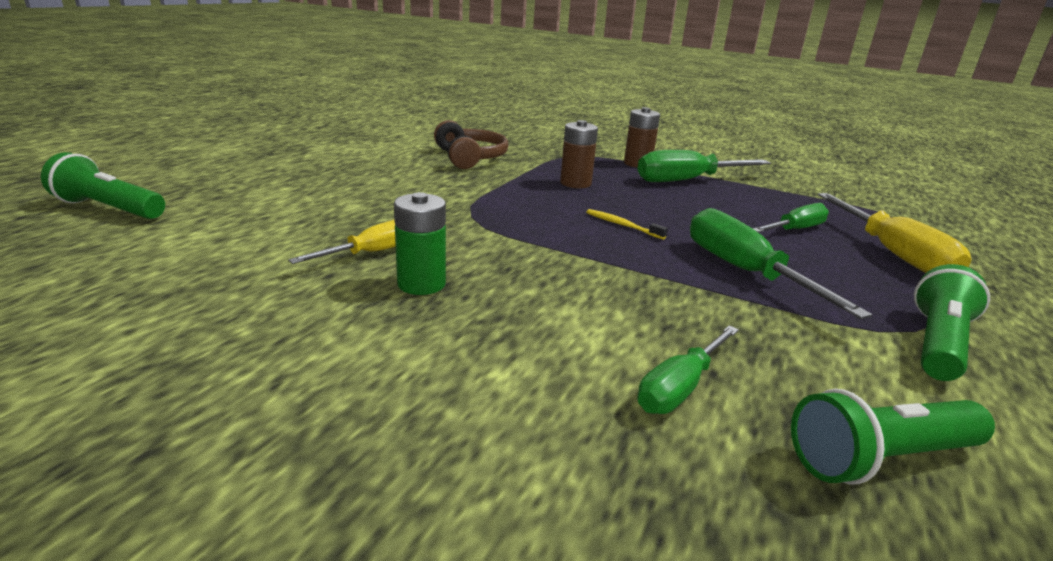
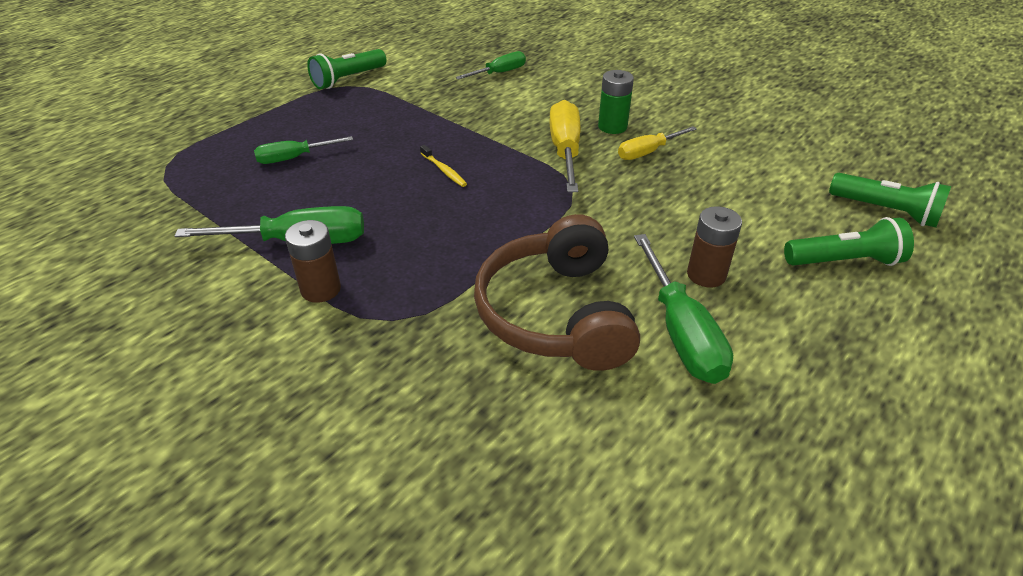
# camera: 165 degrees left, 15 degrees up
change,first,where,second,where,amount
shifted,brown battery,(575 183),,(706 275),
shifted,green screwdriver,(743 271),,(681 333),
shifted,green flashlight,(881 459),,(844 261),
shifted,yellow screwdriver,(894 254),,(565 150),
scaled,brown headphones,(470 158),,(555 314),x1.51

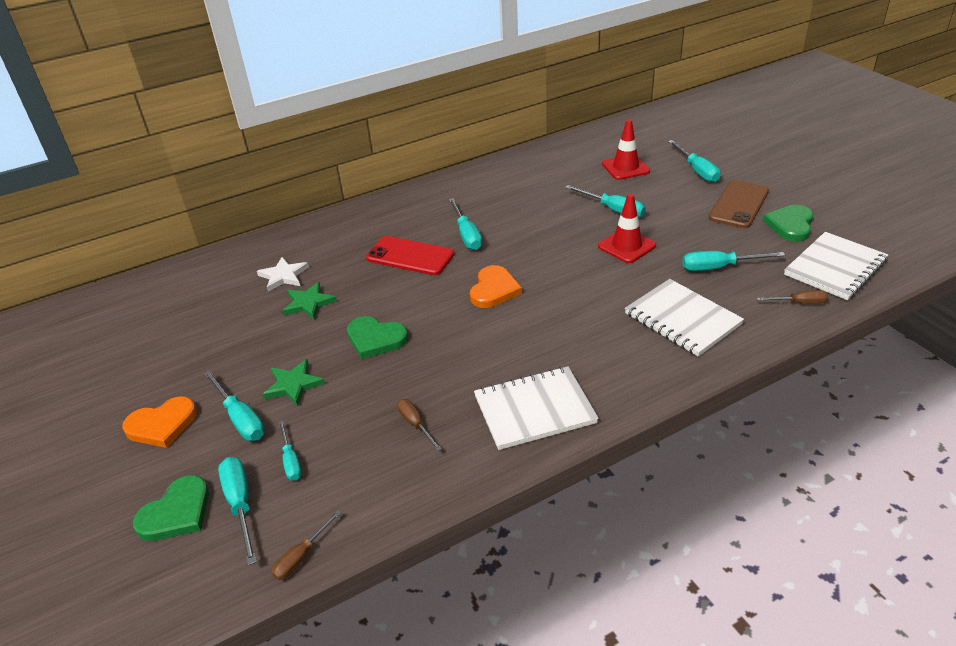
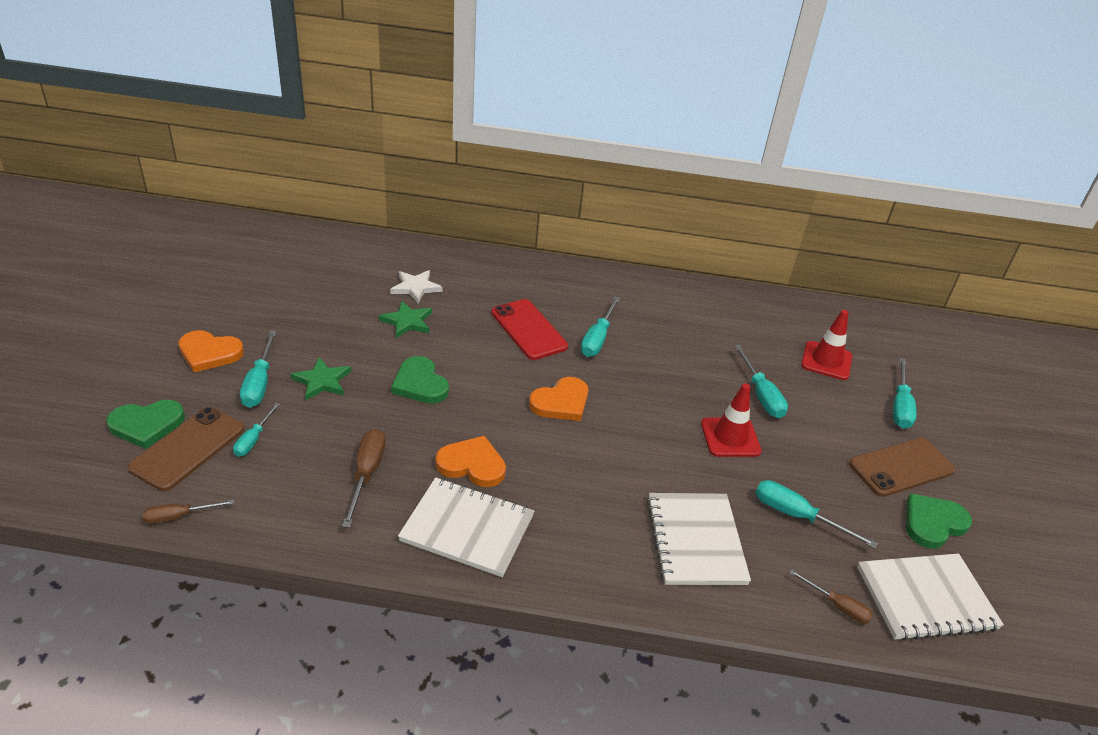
# camera: 30 degrees right, 0 degrees up
change,first,where,second,where,amount
new,,,orange heart,(472 464),
swapped,turquoise screwdriver,(240 504),brown phone,(188 448),
scaled,brown screwdriver,(415 424),,(366 474),x1.56

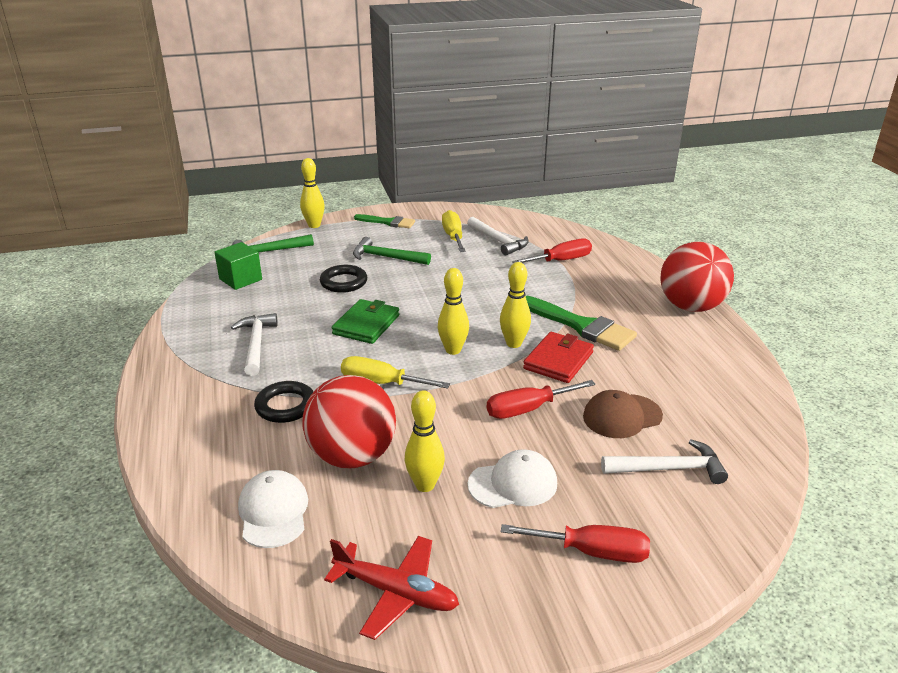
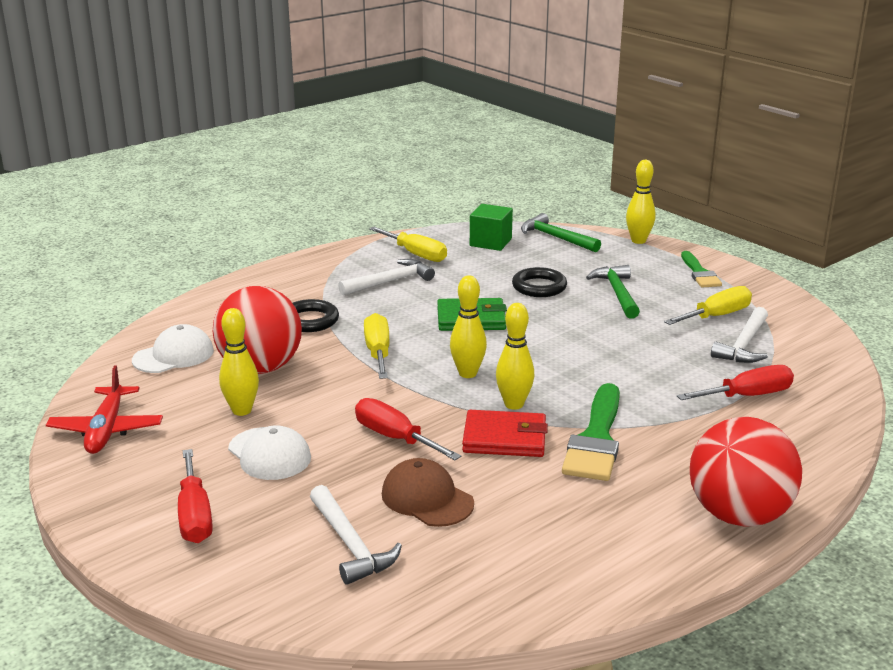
# camera: 65 degrees right, 5 degrees down
change,first,where,second,where,amount
new,,,yellow screwdriver,(416 254),
rotated,red screwdriver,(561 260),,(747 396),60 degrees counterclockwise

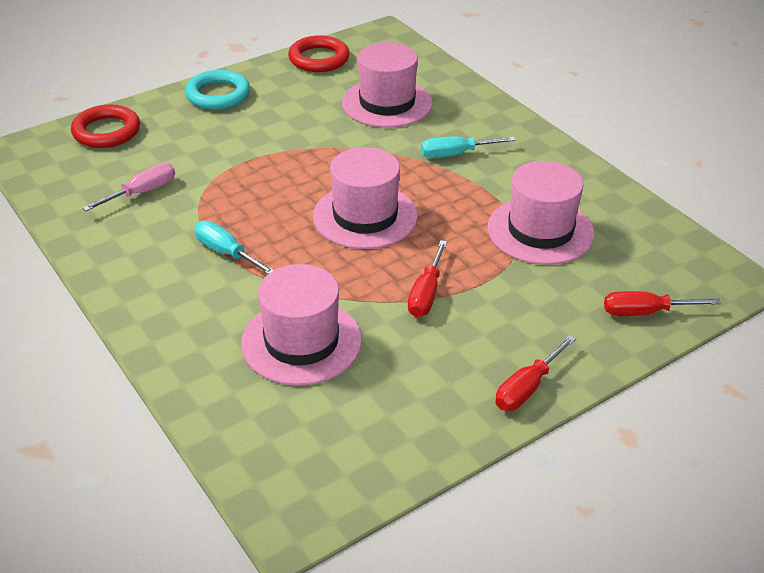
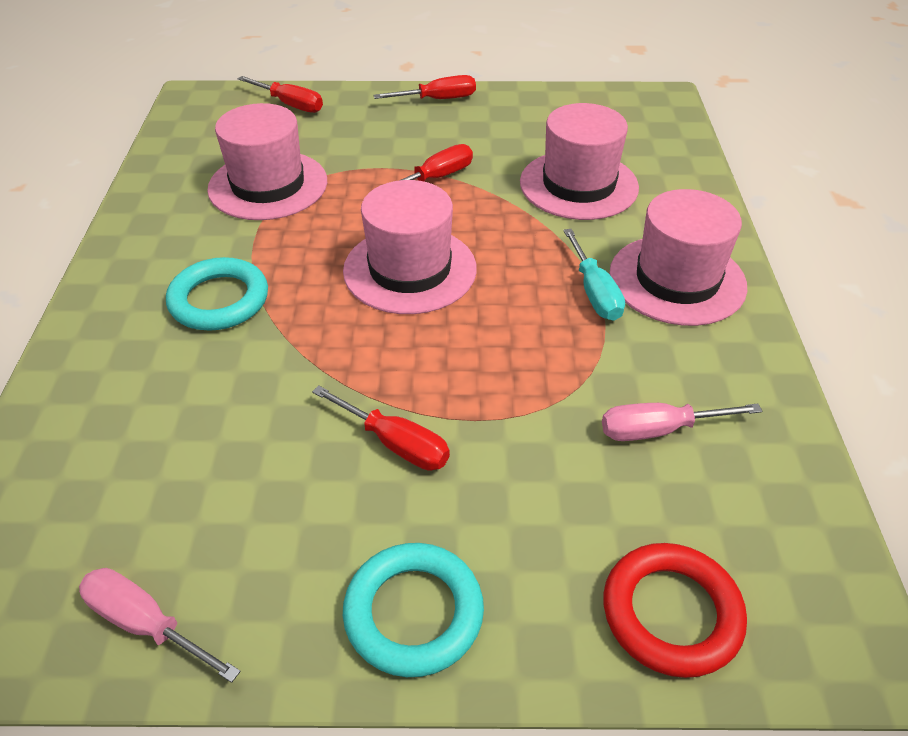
# camera: 145 degrees left, 5 degrees up
change,first,where,second,where,amount
new,,,red screwdriver,(395 443),
shifted,pink hat,(387 103),,(677 280),
swapped,red ring,(319 59),pink screwdriver,(146 624),
swapped,turquoise screwdriver,(456 154),turquoise ring,(219 300),

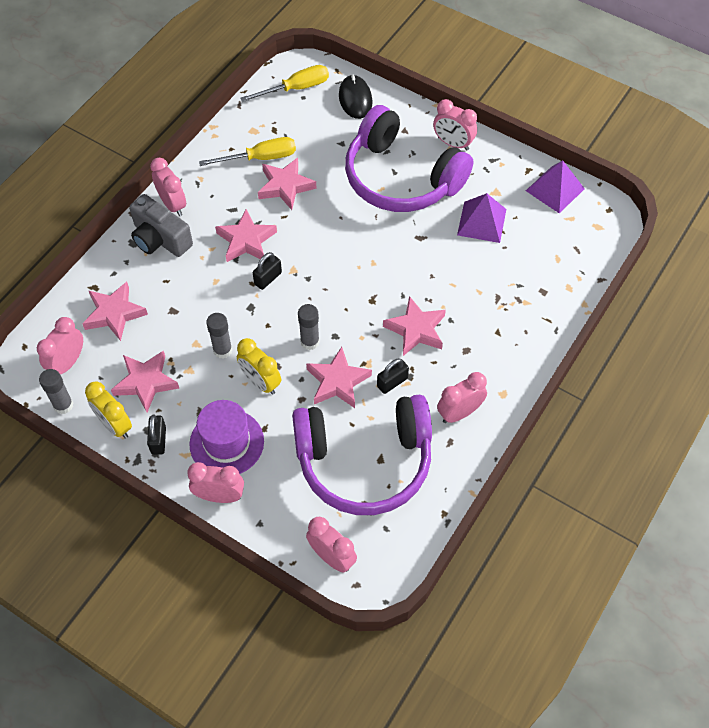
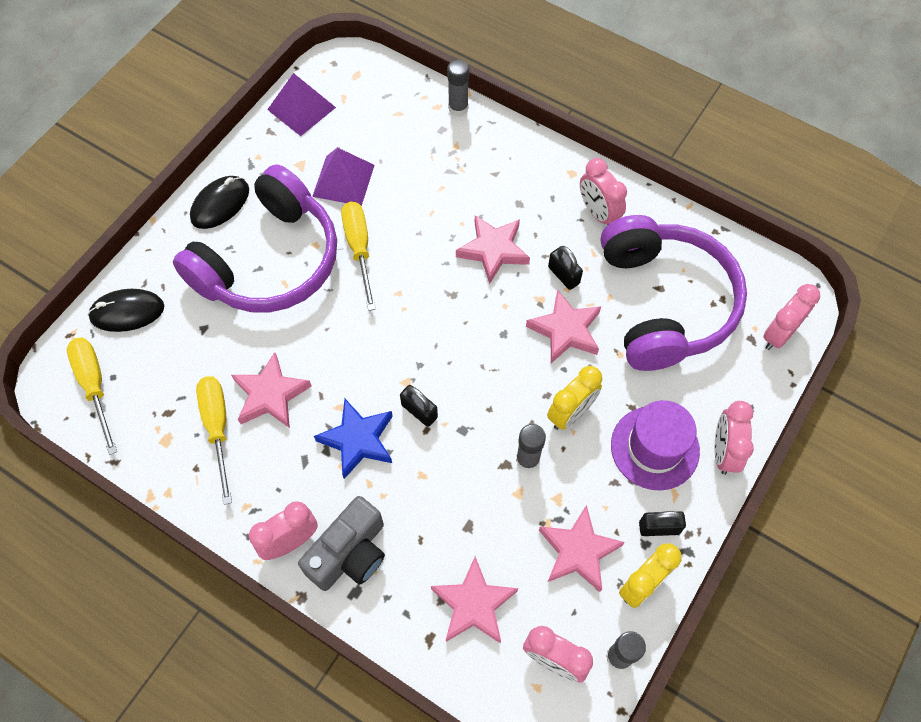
# camera: 90 degrees left, 5 degrees up
change,first,where,second,where,amount
new,,,yellow screwdriver,(359 249),
shifted,grey glue stick,(310 342),,(458 108),
swapped,pink clock,(453 143),black mouse,(220 204),
repainted,pink star,(246 240),blue star,(358 440),

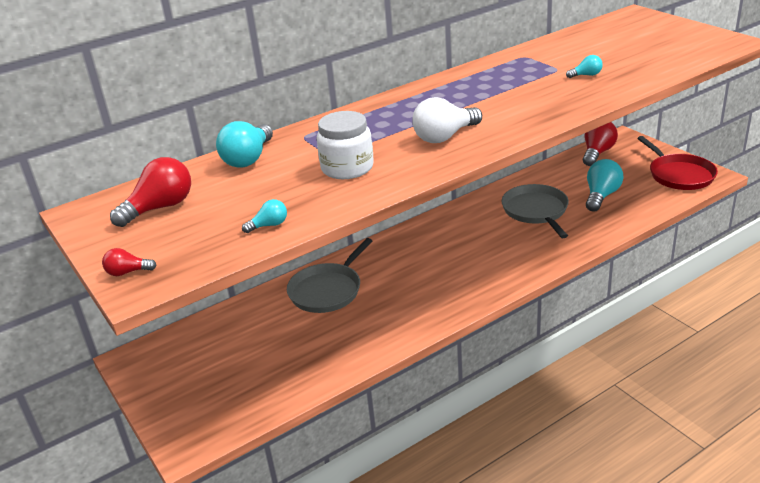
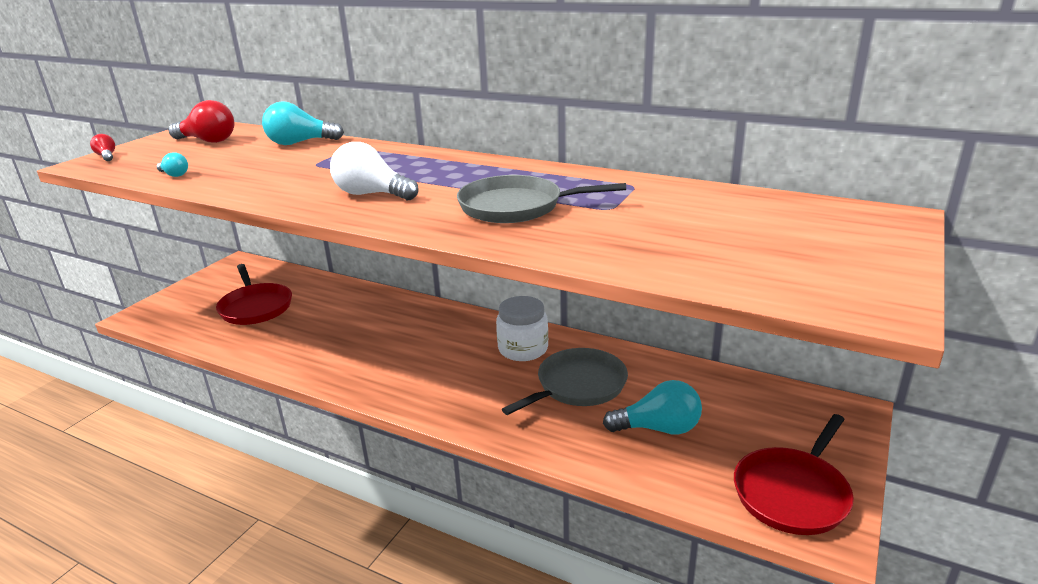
# camera: 60 degrees right, 5 degrees down
change,first,where,second,where,amount
gone,turquoise light bulb,(586 75),,,
gone,red light bulb,(597 153),,,
new,,,red pan,(255 307),
shifted,grey pan,(327 290),,(516 207),
shifted,white jar,(347 168),,(523 349),

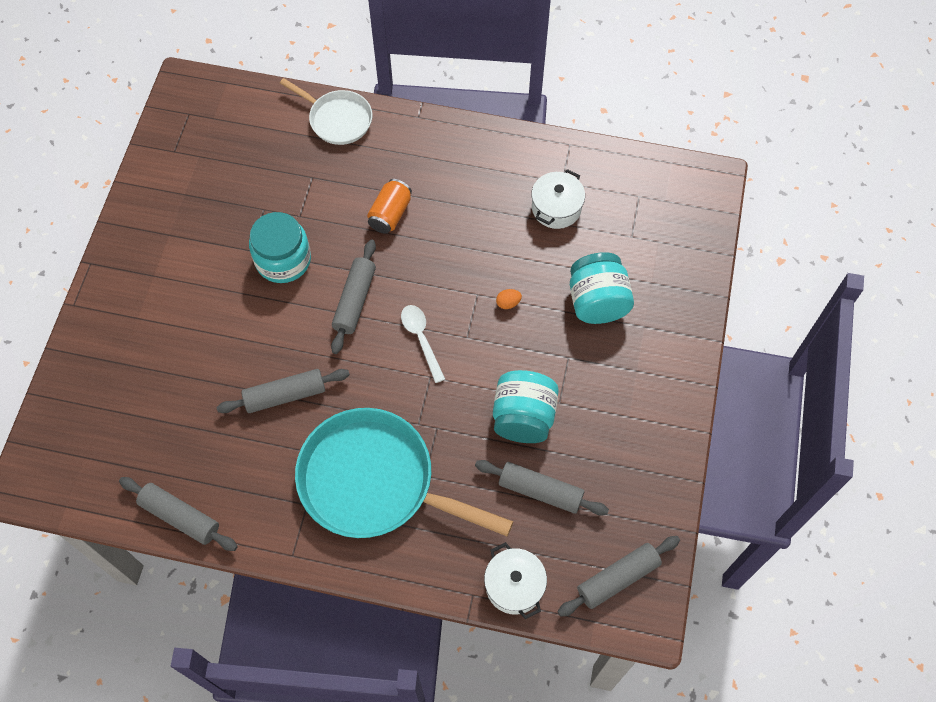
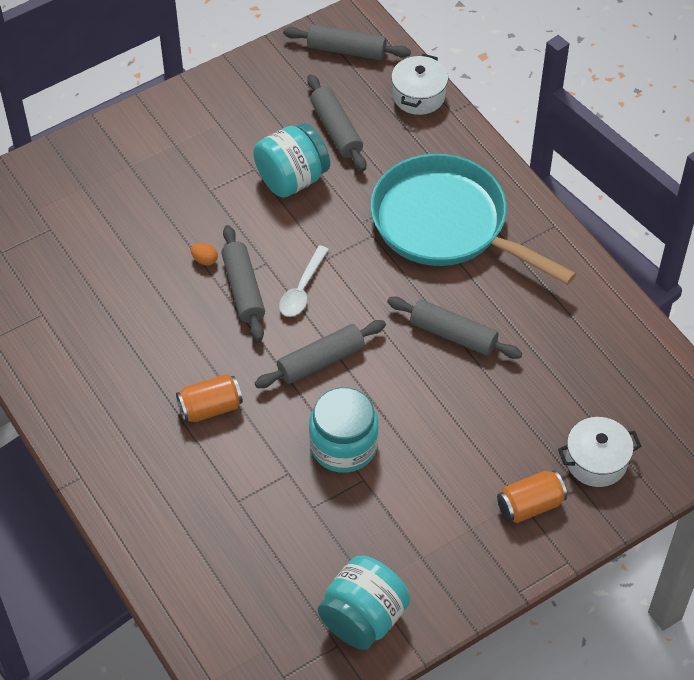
# camera: 135 degrees left, 10 degrees down
change,first,where,second,where,amount
gone,white pan,(337 119),,,
new,,,orange can,(530 505),
shifted,grey rolling pin,(180 516),,(243 289),
shifted,white pot,(556 208),,(596 461),
shifted,turquoise jar,(597 302),,(363 618),
rotated,turquoise pan,(374 481),,(446 224),150 degrees clockwise

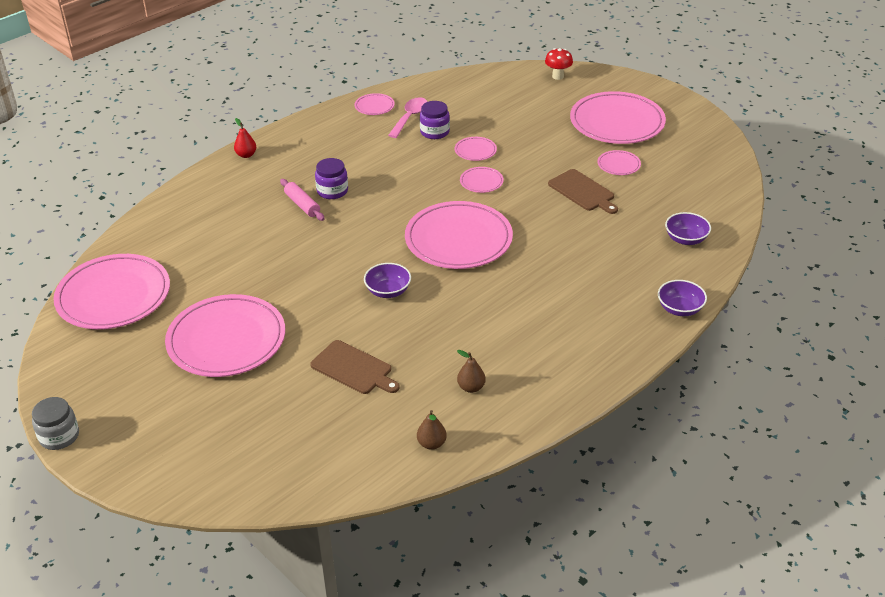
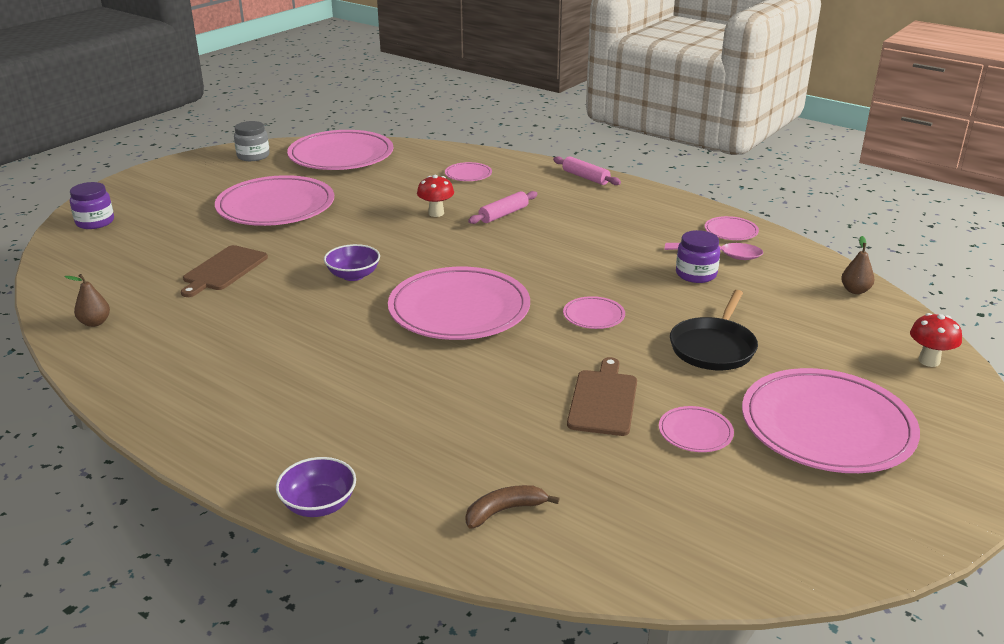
# camera: 80 degrees right, 10 degrees down
change,first,where,second,where,amount
new,,,red mushroom,(436 213),
new,,,black pan,(713 347),
shifted,grey jar,(59 436),,(253 156),
shifted,purple jar,(332 191),,(95 222),
shifted,pink plate,(475 151),,(468 174),
shifted,brown pear,(471 387),,(855 290),
swapped,red pear,(246 155),pink rolling pin,(585 177),
swapped,purple bowl,(686 239),brown banana,(504 511),
rotated,brown cutting board,(583 191),,(603 400),150 degrees clockwise

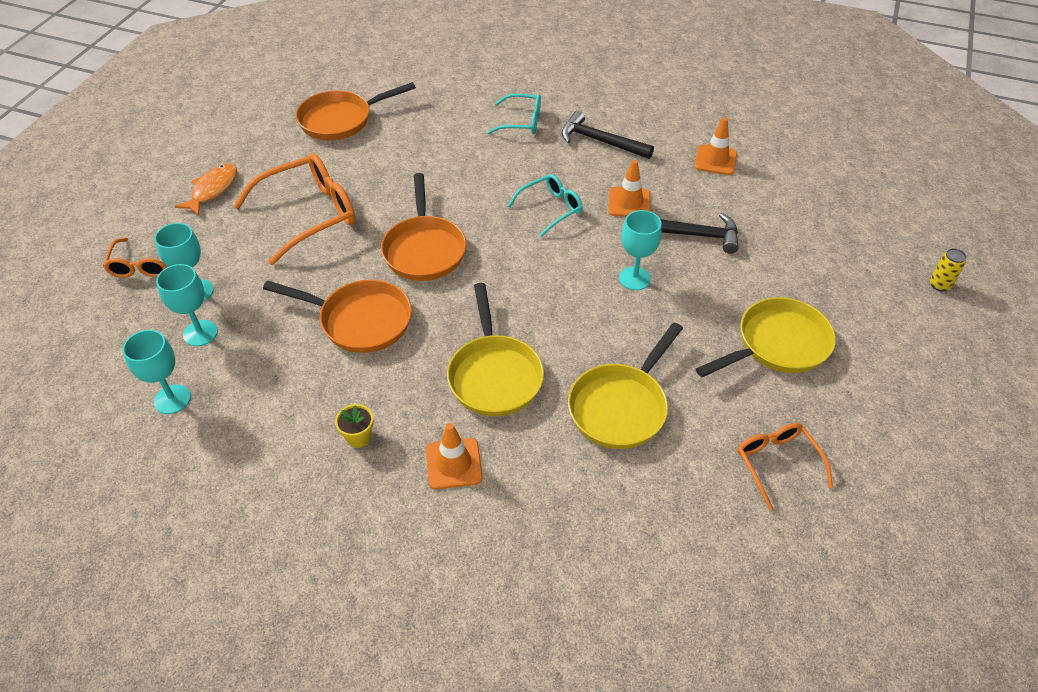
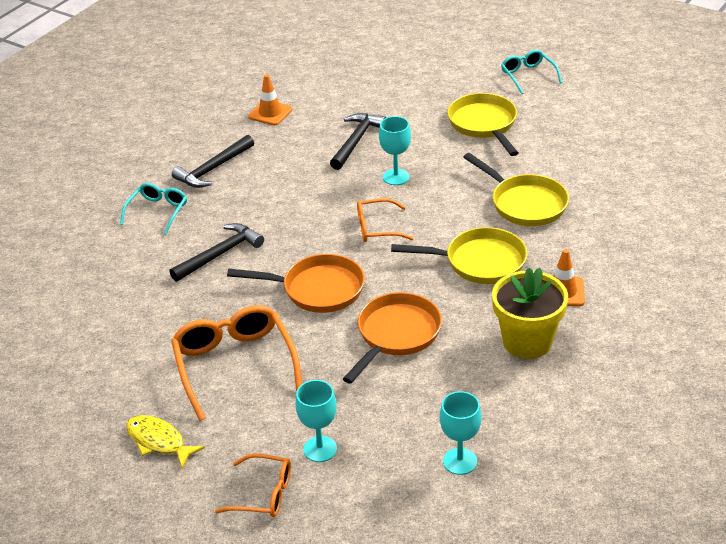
# camera: 75 degrees left, 10 degrees down
change,first,where,second,where,amount
gone,turquoise goblet,(200 333),,,
gone,orange pan,(340 120),,,
gone,orange traffic cone,(629 203),,,
gone,yellow can,(939 285),,,
new,,,black hammer,(220 254),
shifted,turquoise glasses,(551 208),,(528 76),
shifted,orange glasses,(777 463),,(377 228),
repainted,orange fish,(212 190),yellow fish,(159 441),
scaled,yellow flower pot,(358 437),,(527 341),x2.35

